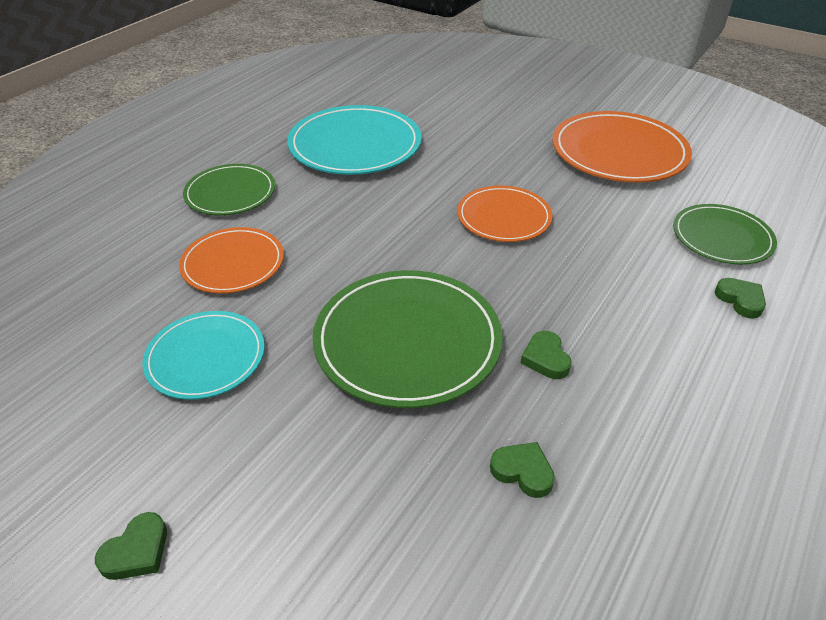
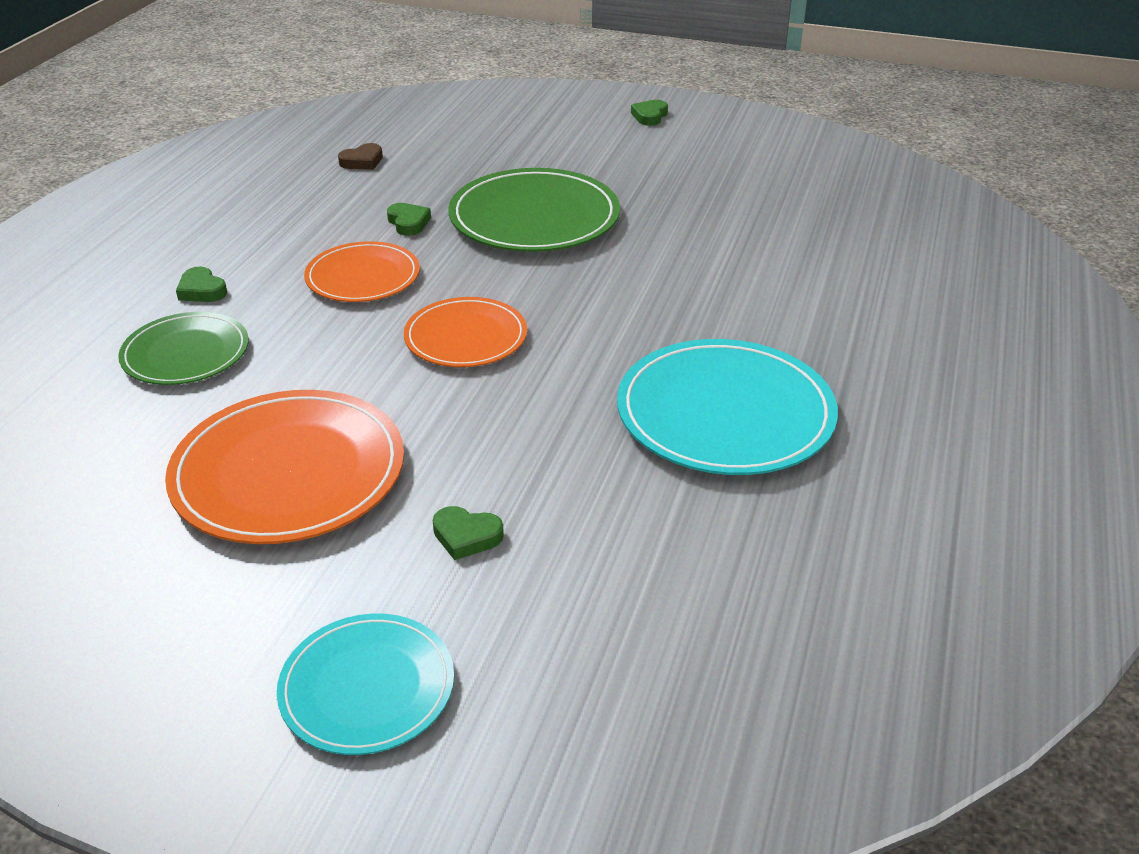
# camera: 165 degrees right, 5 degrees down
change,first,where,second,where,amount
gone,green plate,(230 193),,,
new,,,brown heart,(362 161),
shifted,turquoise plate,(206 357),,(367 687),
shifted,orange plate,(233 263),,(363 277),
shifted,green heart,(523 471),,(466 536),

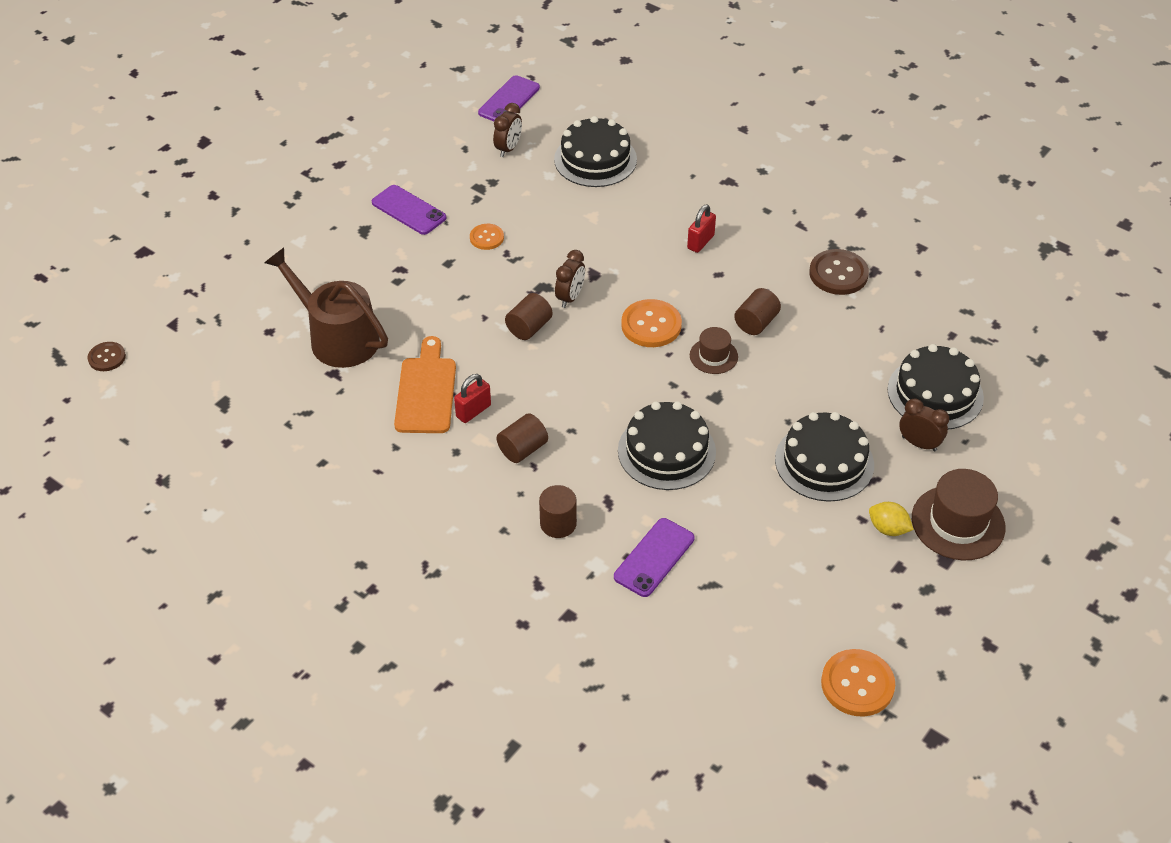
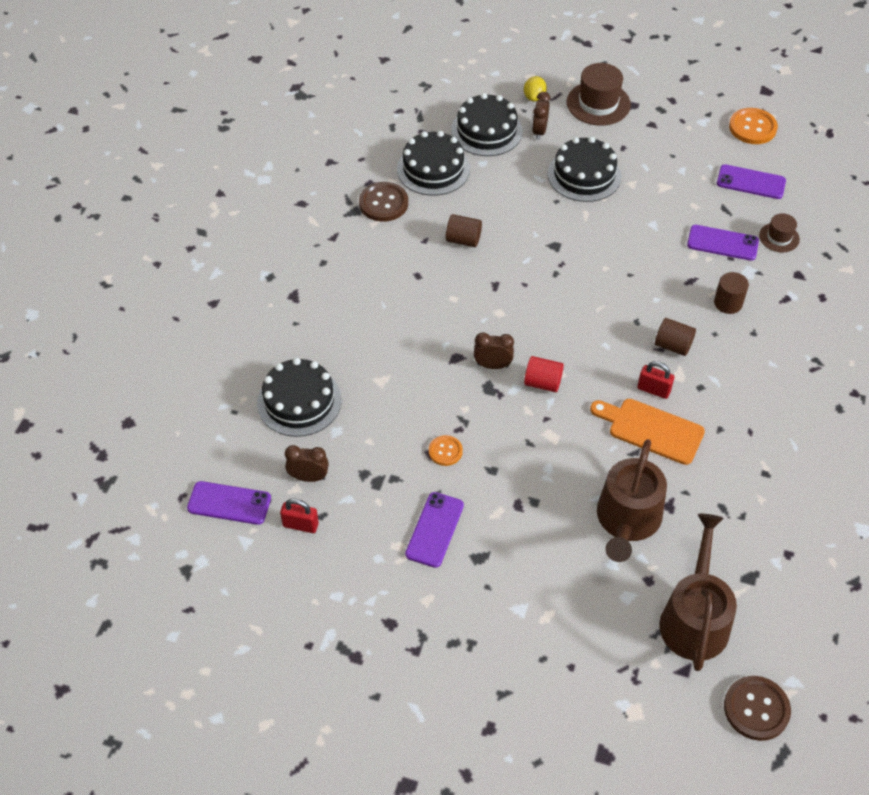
# camera: 110 degrees left, 5 degrees up
change,first,where,second,where,amount
gone,orange button,(651 325),,,
new,,,brown watering can,(694 618),
new,,,purple phone,(751 182),
shifted,black cake,(666 451),,(433 169),
shifted,red padlock,(700 242),,(300 525),
shifted,brown hat,(713 356),,(779 237),
shifted,yellow lemon,(888 529),,(534 97),
repainted,brown cylinder,(529 328),red cylinder,(542 383),
rotated,orange cutting board,(426 391),,(651 430),45 degrees clockwise
scaled,brown button,(107 357),,(756 709),x1.68

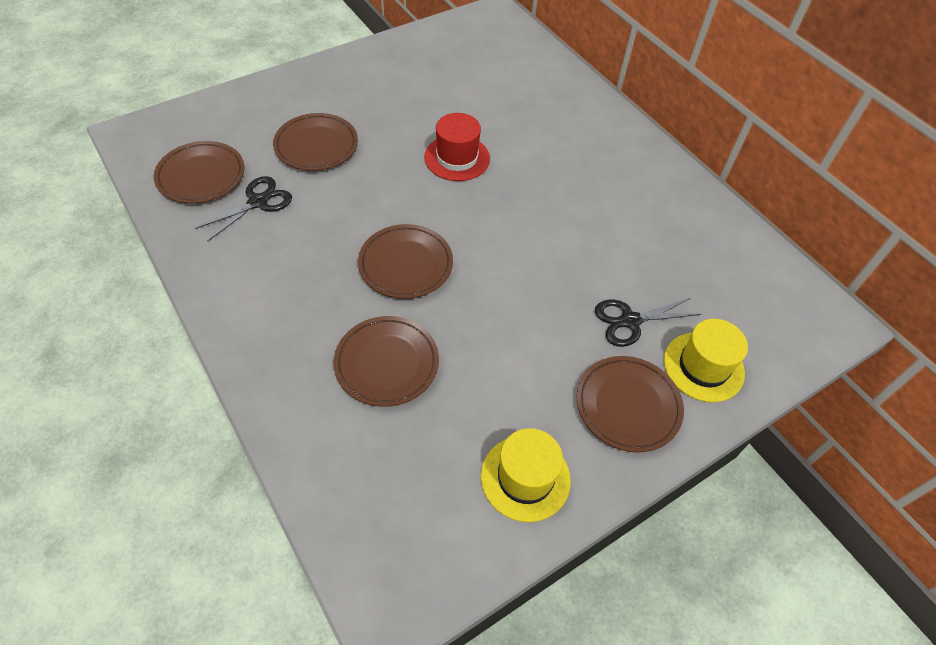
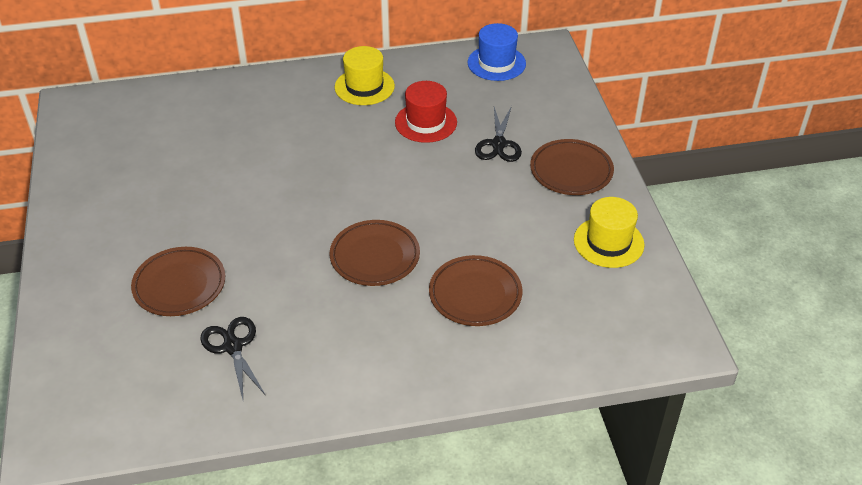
# camera: 65 degrees left, 10 degrees down
change,first,where,second,where,amount
gone,brown plate,(201 176),,,
new,,,blue hat,(496 63),
shifted,red hat,(457 158),,(426 122),
shifted,yellow hat,(703 366),,(364 86),

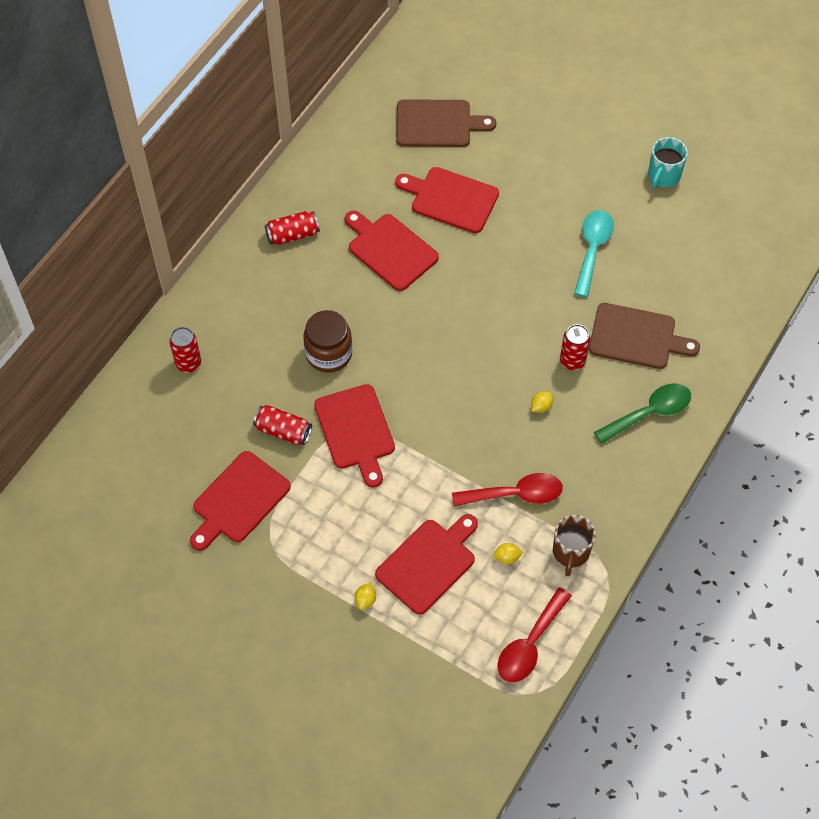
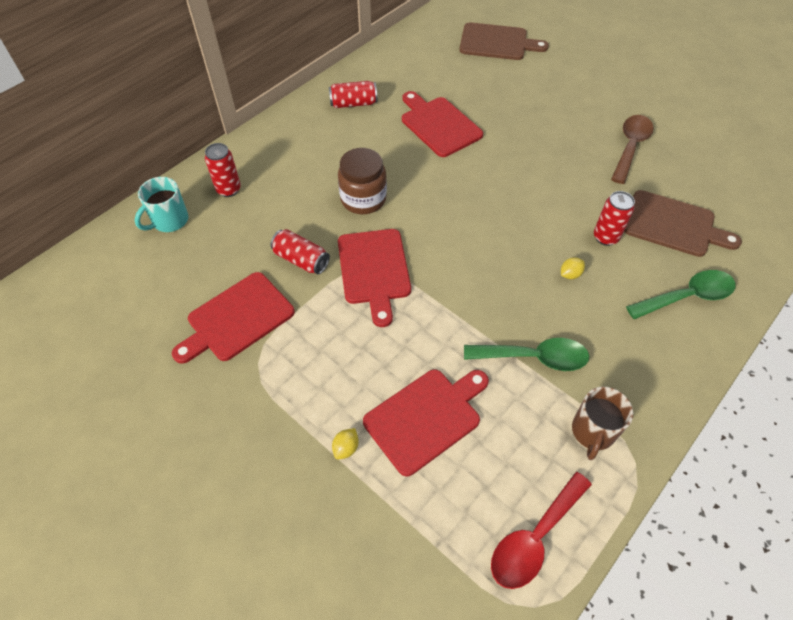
# camera: 10 degrees right, 5 degrees down
change,first,where,second,where,amount
gone,red cutting board,(450 199),,,
gone,yellow lemon,(507 557),,,
shifted,turquoise mug,(663 176),,(169 221),
repainted,red spoon,(515 494),green spoon,(533 358),
repainted,turquoise spoon,(592 249),brown spoon,(630 147),

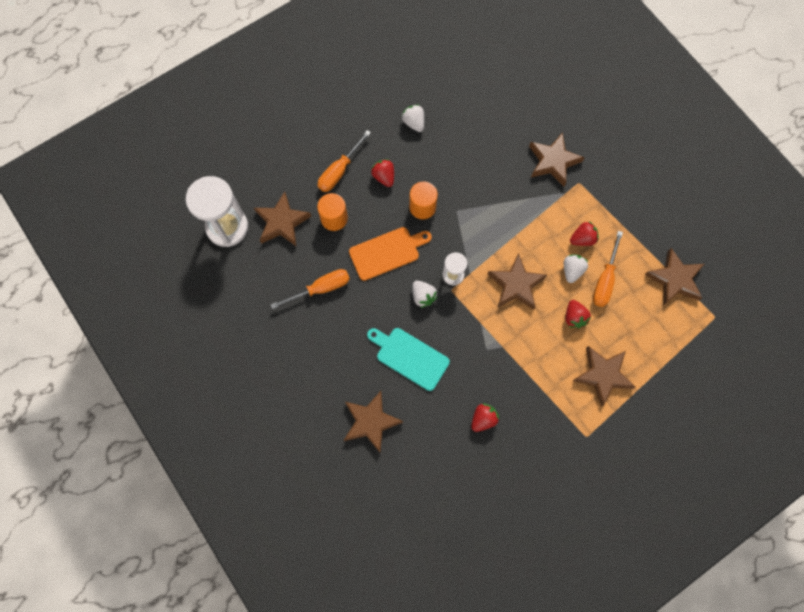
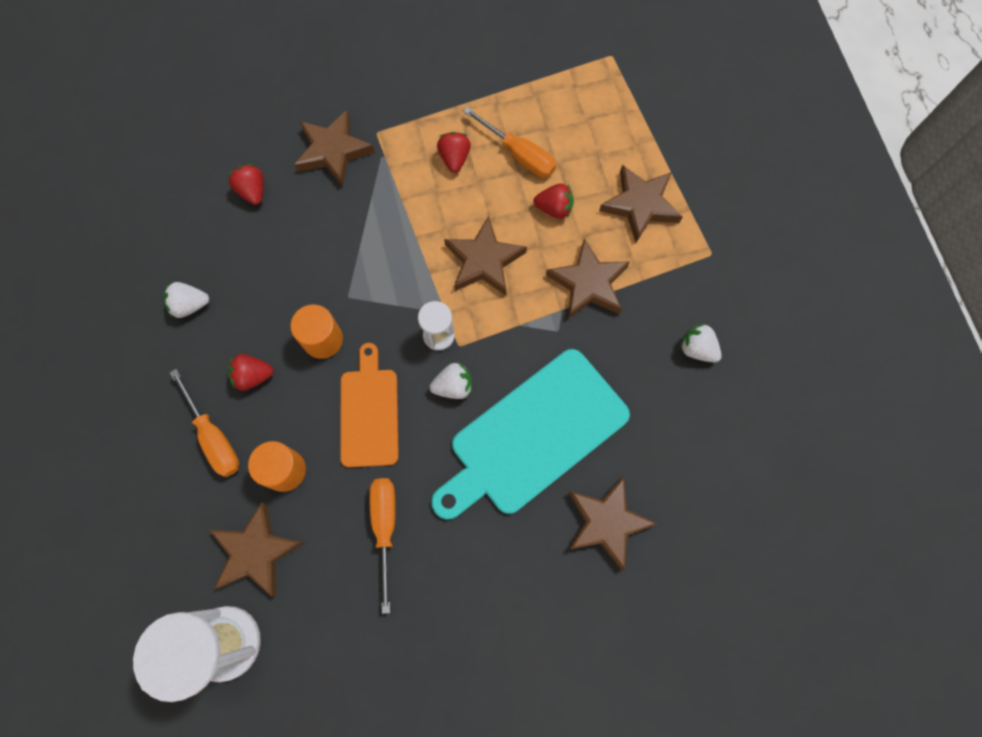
# camera: 70 degrees left, 0 degrees up
change,first,where,second,where,amount
shifted,red strawberry,(483 419),,(253 191),
shifted,white strawberry,(572 270),,(697 349),
shifted,brown star,(675 279),,(588 283),
scaled,turquoise cutting board,(410 357),,(533 435),x1.69

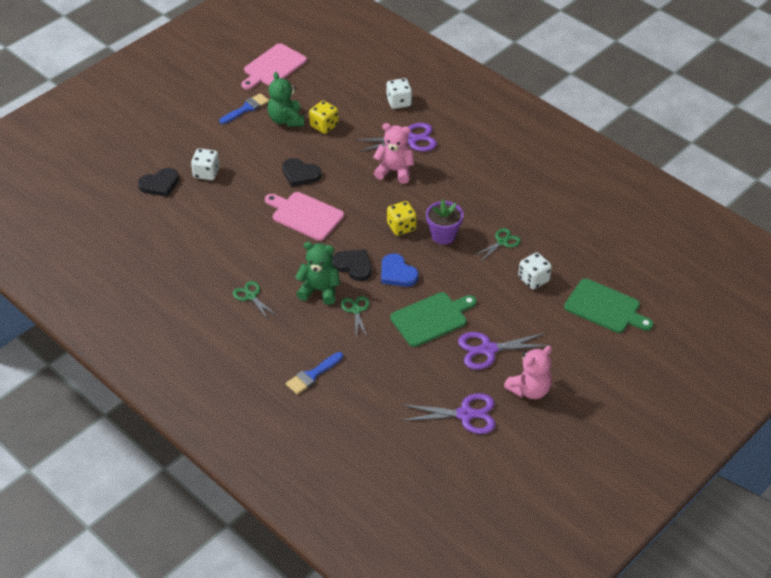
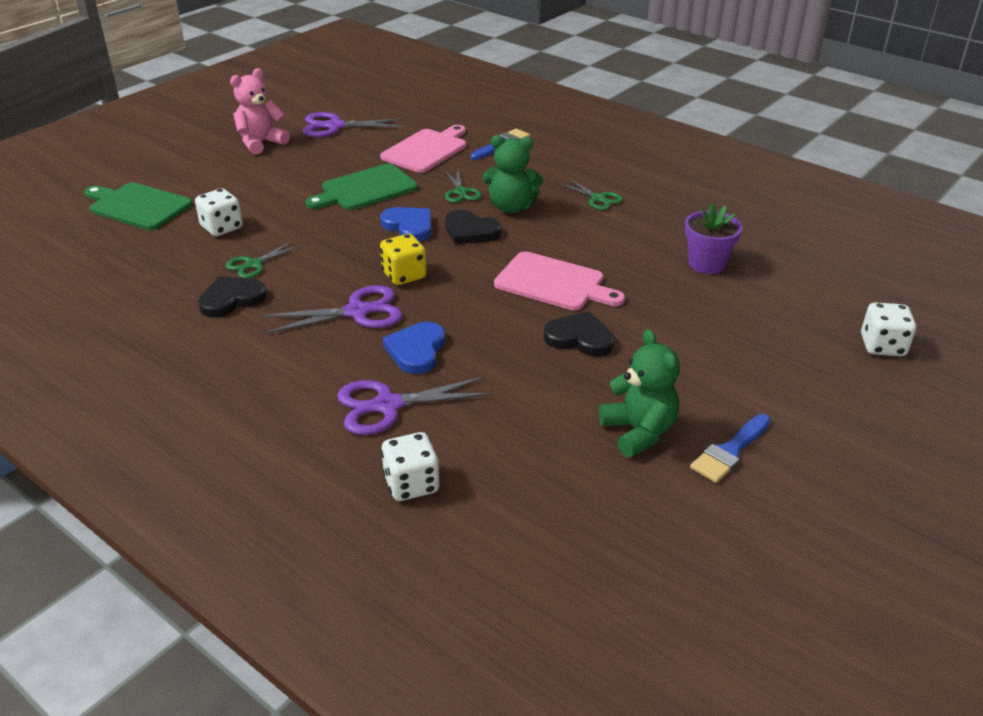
# camera: 175 degrees right, 10 degrees down
change,first,where,second,where,amount
gone,yellow dice,(324 126),,,
shifted,black heart,(160 184),,(231 299),
shifted,white dice,(206 173),,(882 346),
shifted,pink cutting board,(273 67),,(426 150),
shifted,purple flower pot,(443 235),,(706 264),
shifted,purple scissors,(488 349),,(357 312),
swapped,pink teddy bear,(394 171),blue heart,(416 350),

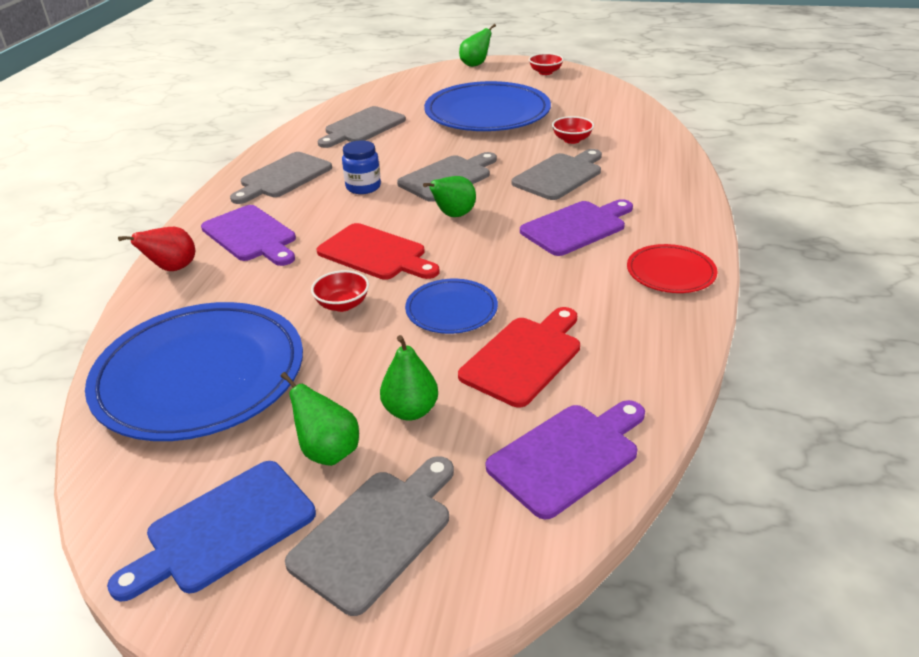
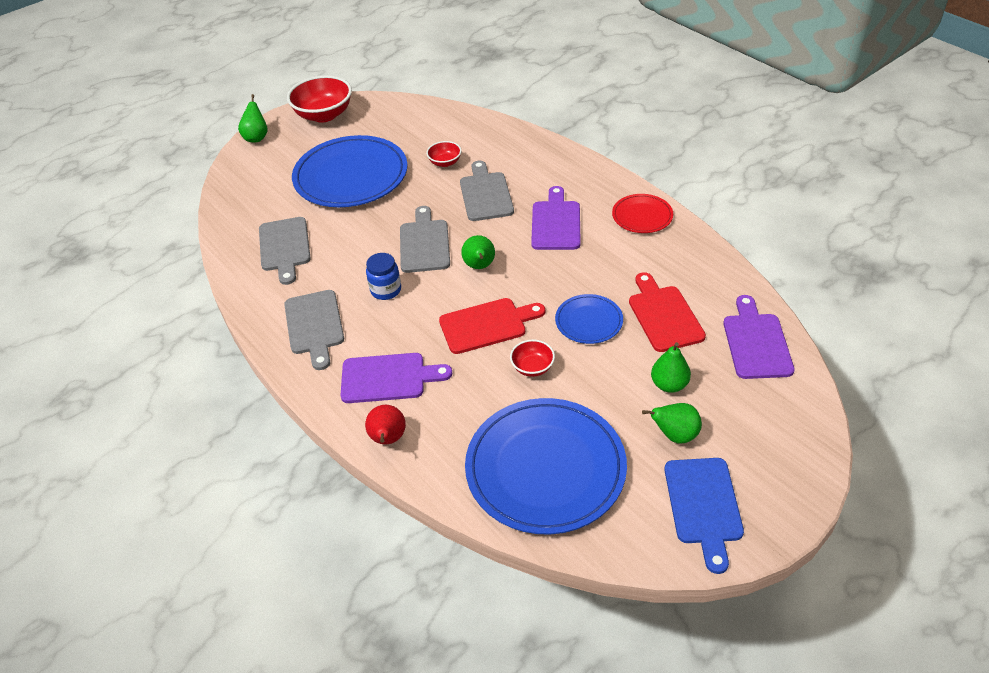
# camera: 50 degrees left, 10 degrees up
change,first,where,second,where,amount
gone,grey cutting board,(376 533),,,
scaled,red bowl,(545 72),,(324 115),x1.97

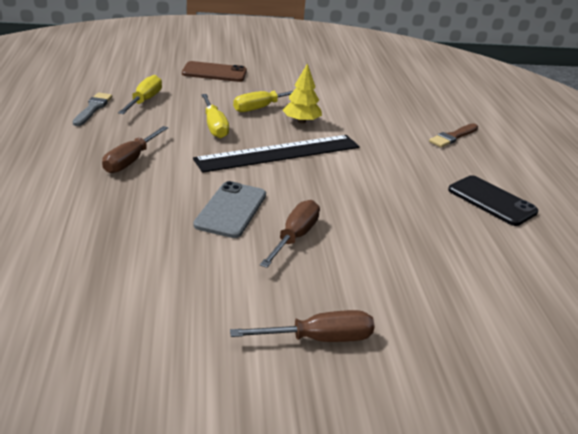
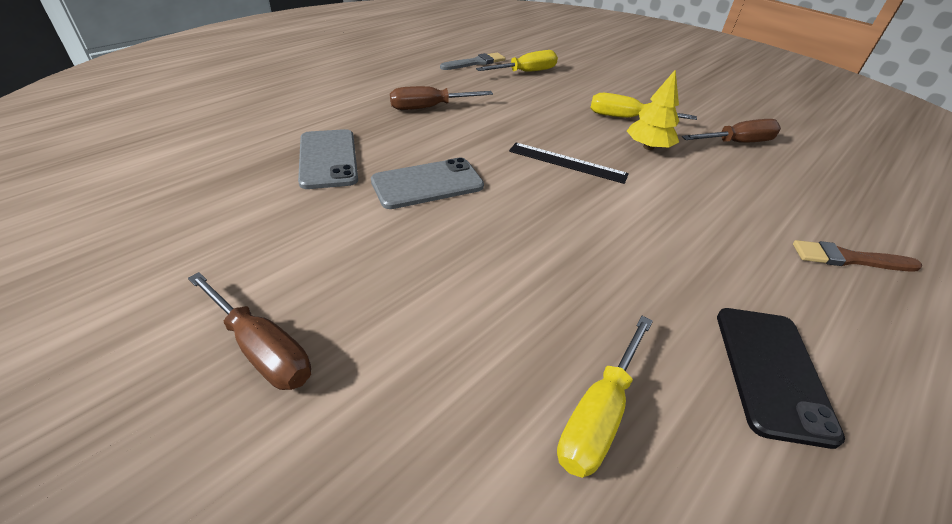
# camera: 50 degrees right, 10 degrees up
change,first,where,second,where,amount
gone,brown phone,(214 72),,,
new,,,grey phone,(328 159),
shifted,yellow screwdriver,(214 126),,(599 414),
shifted,brown screwdriver,(294 237),,(736 143),
scaled,black ruler,(279 153),,(567 163),x0.56

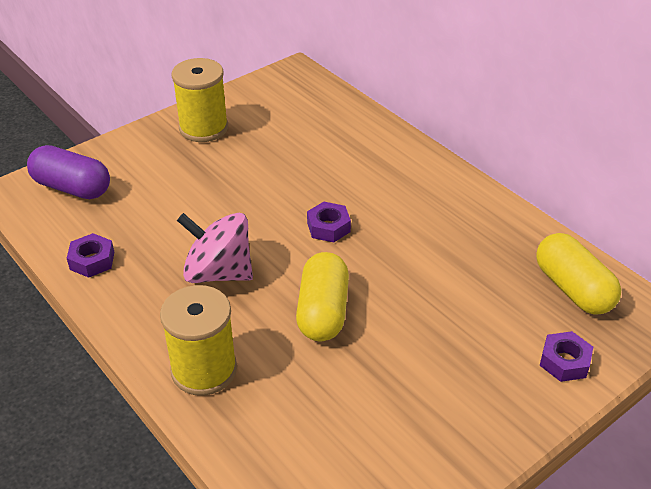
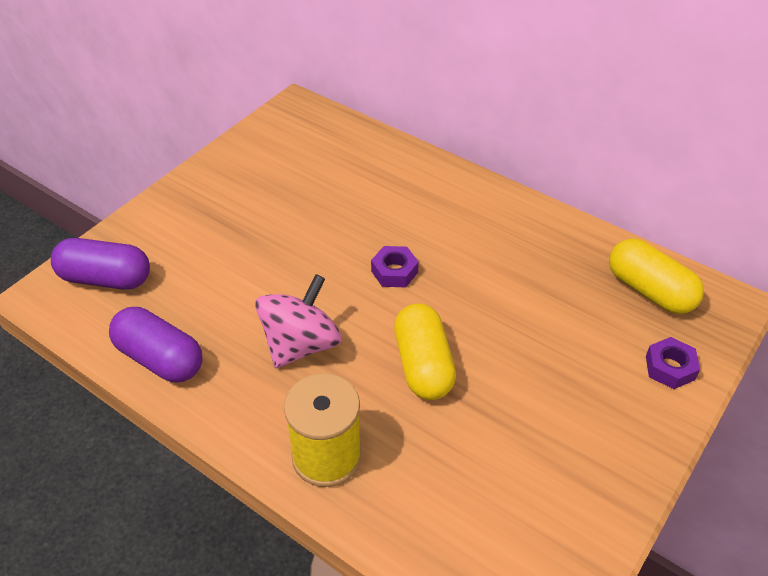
# camera: 15 degrees left, 5 degrees up
change,first,where,second,where,amount
gone,yellow spool,(203 128),,,
swapped,purple nut,(92 260),purple capsule,(160 358),
rotated,pink spinning top,(218 272),,(301 344),120 degrees clockwise

